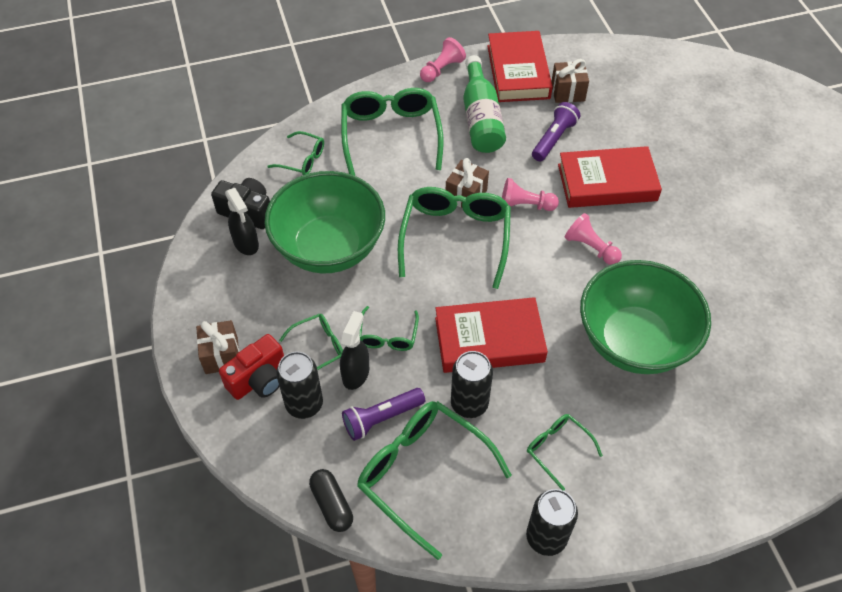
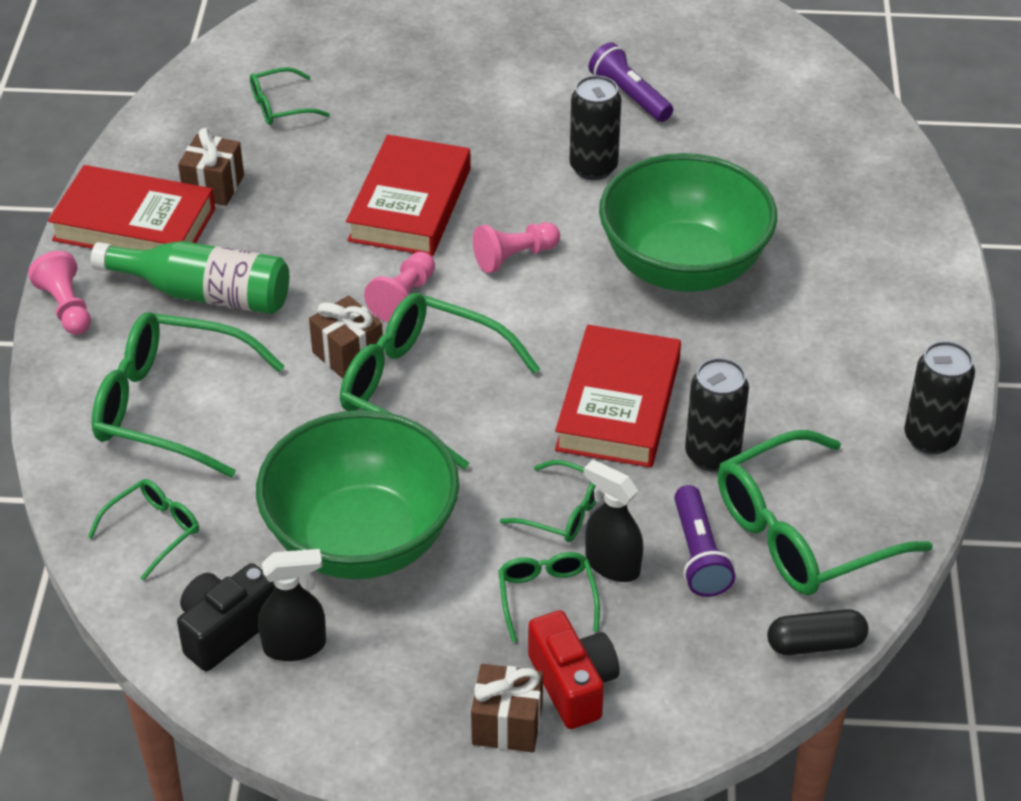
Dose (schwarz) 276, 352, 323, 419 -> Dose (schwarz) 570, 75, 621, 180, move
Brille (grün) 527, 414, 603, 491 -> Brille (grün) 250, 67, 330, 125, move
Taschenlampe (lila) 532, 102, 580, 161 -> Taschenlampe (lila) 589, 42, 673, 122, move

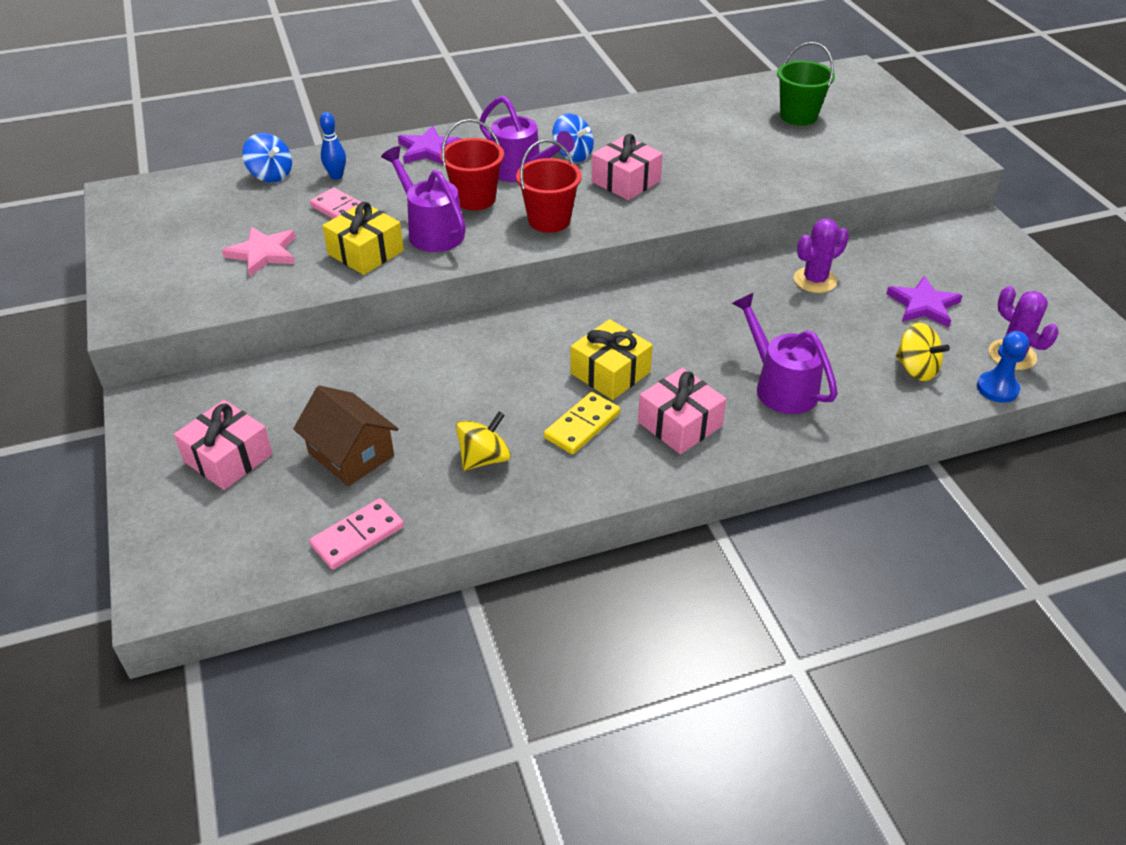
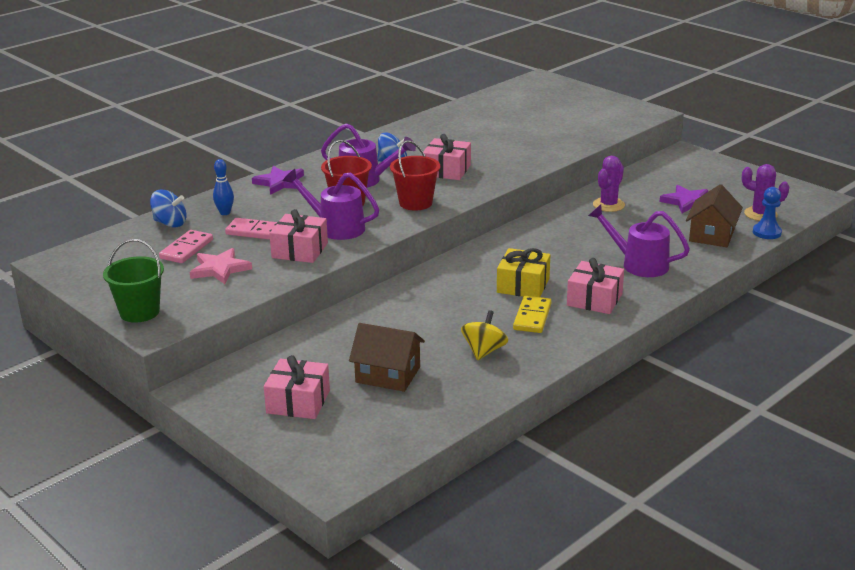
Dominostein (rosa) 309, 498, 404, 569 -> Dominostein (rosa) 159, 230, 213, 263, move
Geschenk (gelb) 322, 202, 404, 275 -> Geschenk (rosa) 269, 209, 328, 263
Eimer (grün) 777, 42, 835, 126 -> Eimer (grün) 103, 239, 164, 323, move
Kreisel (gelb) 895, 323, 950, 381 -> Haus (braun) 686, 184, 743, 247

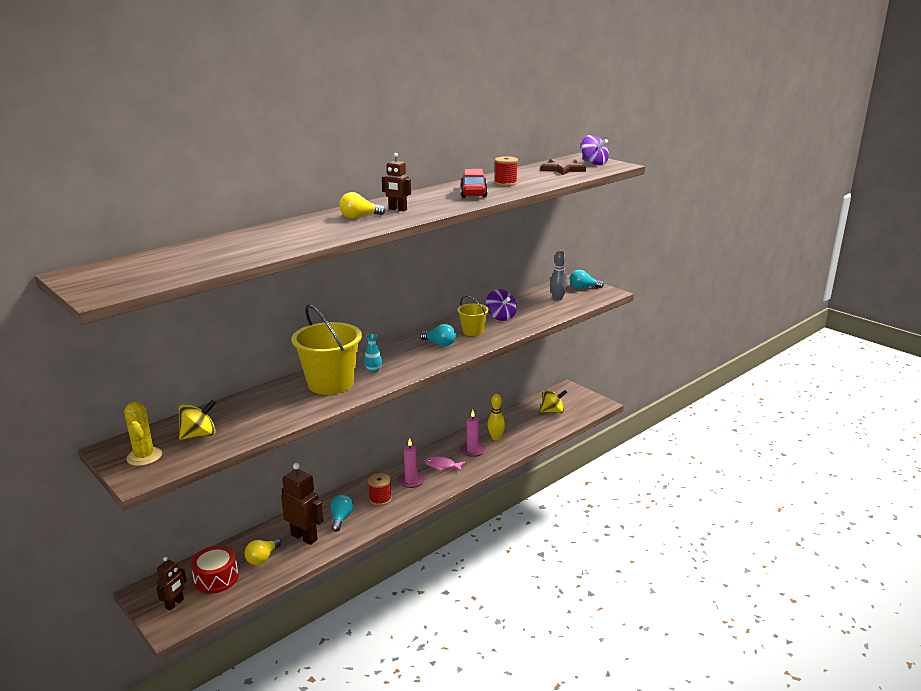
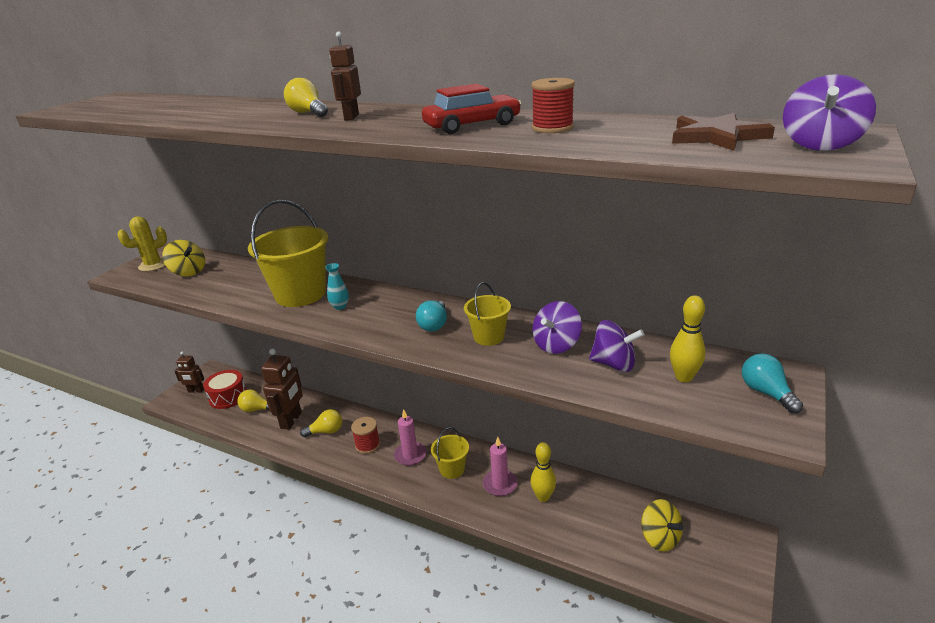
Glühbirne (türkis) 331, 495, 354, 532 -> Glühbirne (gelb) 300, 409, 342, 437
Fisch (rosa) 424, 456, 465, 471 -> Eimer (gelb) 431, 427, 469, 479
Bowlingkegel (grau) 550, 251, 568, 300 -> Bowlingkegel (gelb) 670, 295, 706, 382
none -> Kreisel (lila) 589, 320, 644, 372

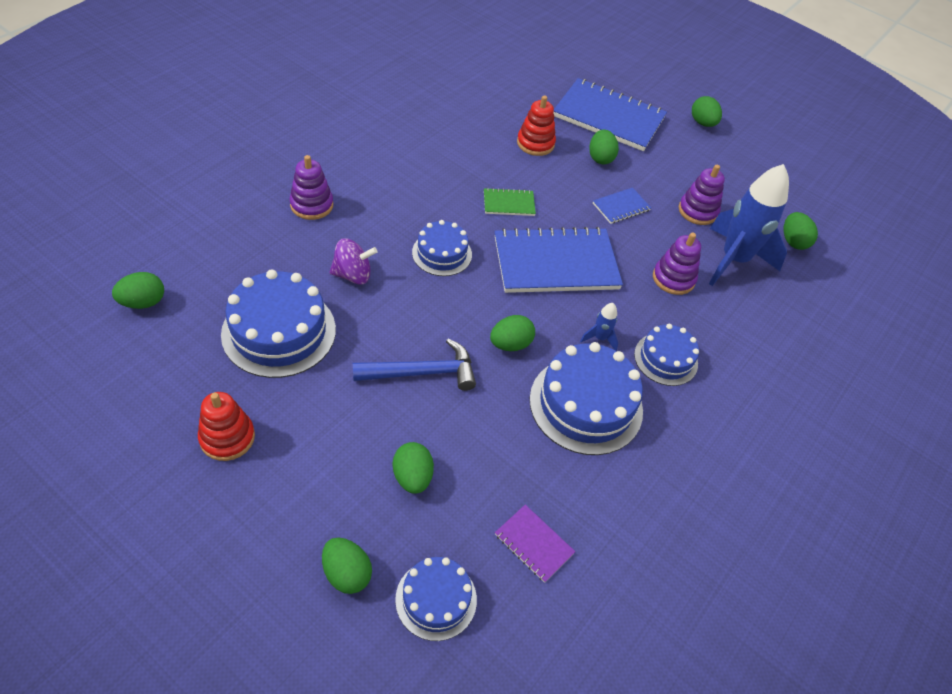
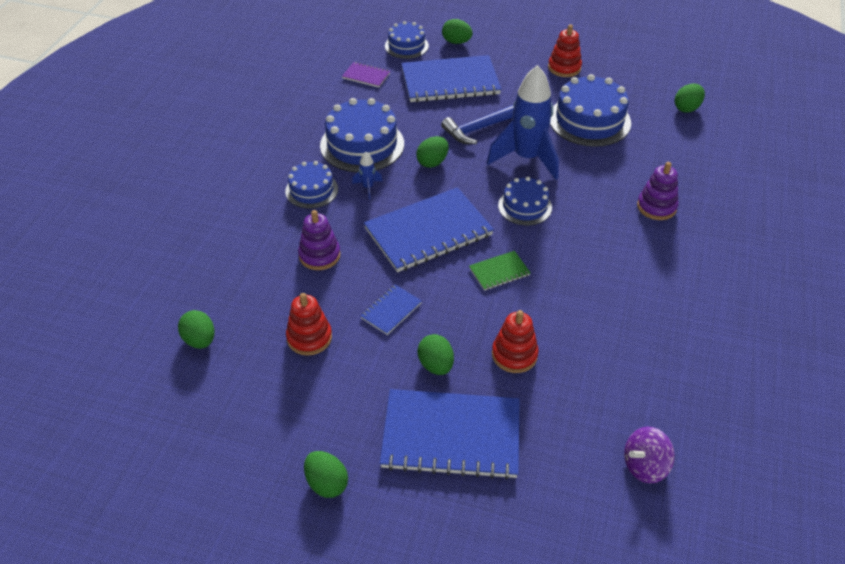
Kreisel (lila) 329, 238, 377, 285 -> Kreisel (lila) 624, 427, 675, 483, move
Ei (grün) 393, 442, 434, 494 -> Notizbuch (blau) 401, 55, 501, 102
Stapelspielzeug (lila) 679, 165, 725, 225 -> Stapelspielzeug (rot) 286, 293, 332, 356
Rakete (blau) 709, 164, 789, 286 -> Rakete (blau) 487, 65, 559, 180, move

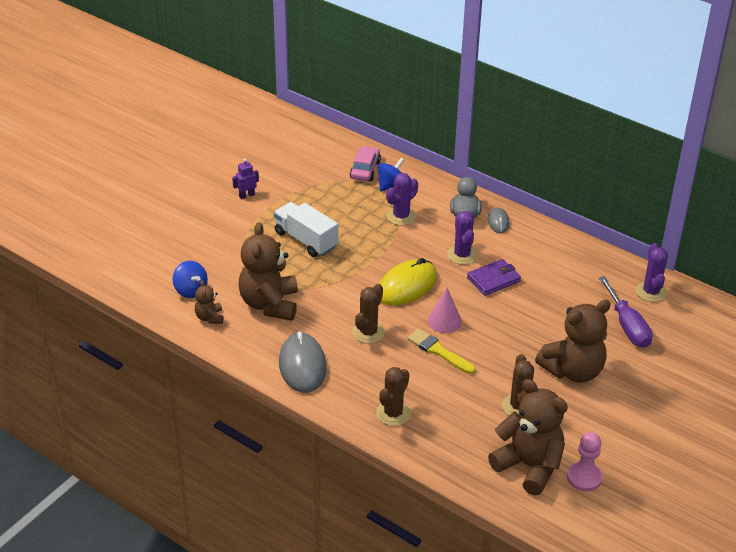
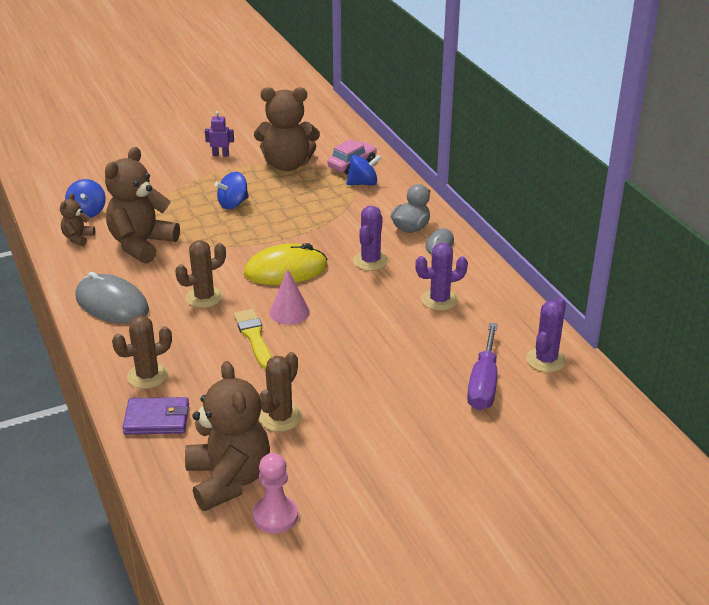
Lastwagen (weiß) 274, 202, 338, 257 -> Kreisel (blau) 215, 172, 249, 209
Computermaus (grau) 279, 331, 327, 393 -> Computermaus (grau) 76, 272, 149, 324, 75 degrees counterclockwise
Kaktus (lila) 386, 173, 418, 225 -> Kaktus (lila) 415, 243, 468, 311, move
Geldbörse (lila) 467, 259, 521, 296 -> Geldbörse (lila) 122, 397, 189, 434, move
Teddybär (braun) 535, 300, 611, 383 -> Teddybär (braun) 254, 87, 320, 171, move

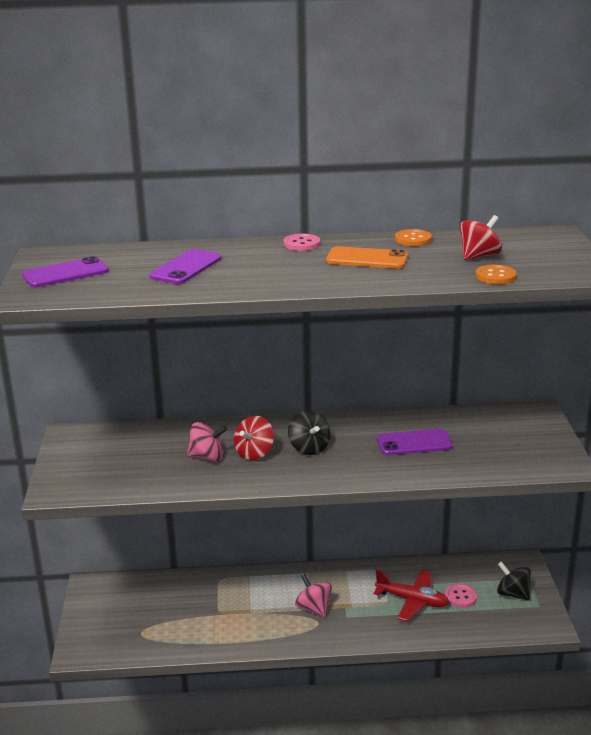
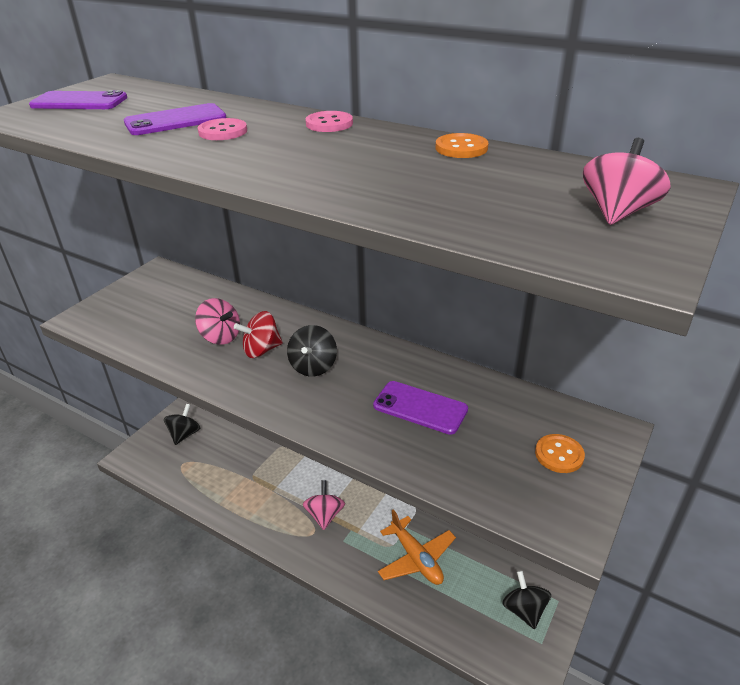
Handy (orange) 326, 246, 408, 269 -> none
Flugzeug (rot) 373, 569, 450, 621 -> Flugzeug (orange) 378, 509, 456, 585
Knopf (rosa) 445, 584, 477, 608 -> Knopf (rosa) 198, 118, 247, 140, move
Kreisel (rot) 460, 215, 502, 260 -> none
Knopf (orange) 476, 265, 517, 284 -> Knopf (orange) 535, 434, 585, 473, move
none -> Kreisel (schwarz) 164, 404, 200, 445
none -> Kreisel (rosa) 583, 138, 670, 225

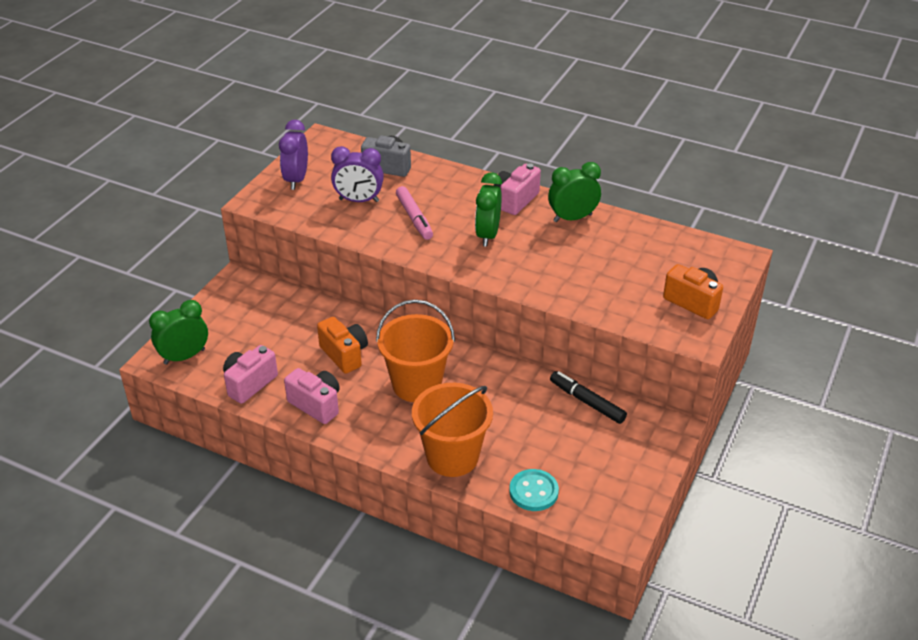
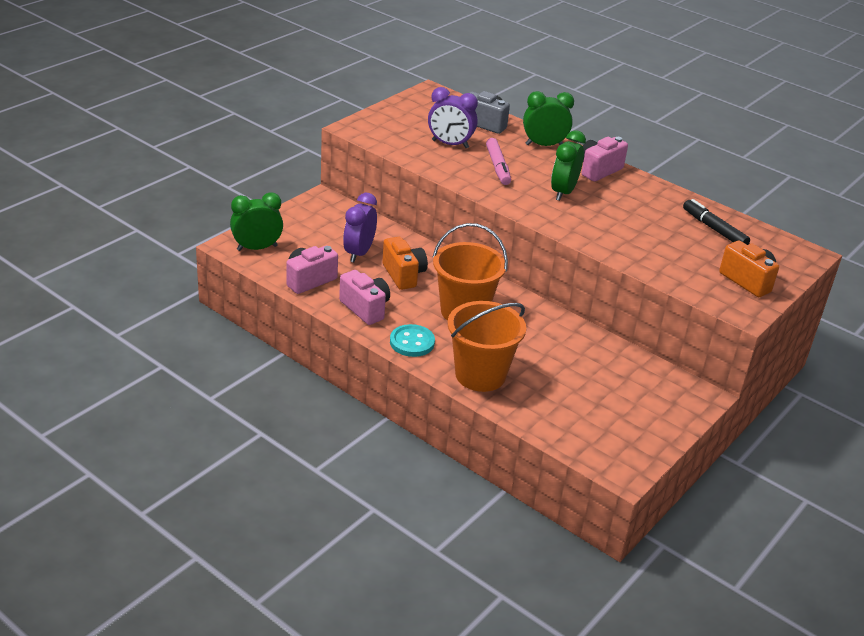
Wecker (lila) 279, 119, 308, 190 -> Wecker (lila) 343, 193, 377, 262, move
Knopf (türkis) 509, 469, 559, 511 -> Knopf (türkis) 390, 324, 435, 357, move
Wecker (grün) 548, 162, 601, 222 -> Wecker (grün) 523, 91, 574, 146, move
Filzstift (schwarz) 550, 371, 627, 424 -> Filzstift (schwarz) 683, 199, 750, 245, move

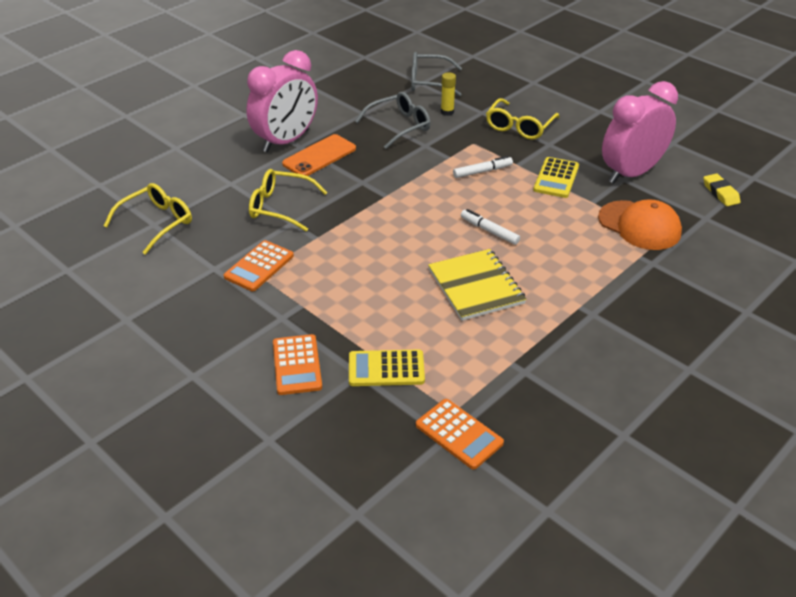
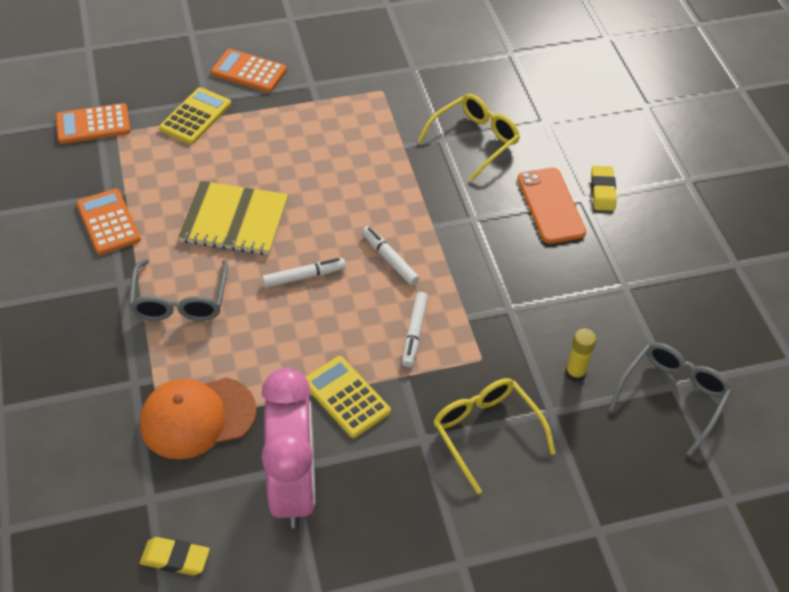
Brille (gelb) 104, 183, 192, 255 -> none
Taschenrechner (orange) 224, 240, 294, 291 -> Taschenrechner (orange) 76, 188, 141, 255, move
Wecker (rosa) 246, 50, 318, 152 -> Radiergummi (gelb) 591, 166, 617, 211
Brille (grau) 355, 92, 431, 149 -> Brille (grau) 129, 259, 228, 321, move
none -> Filzstift (weiß) 362, 226, 419, 285

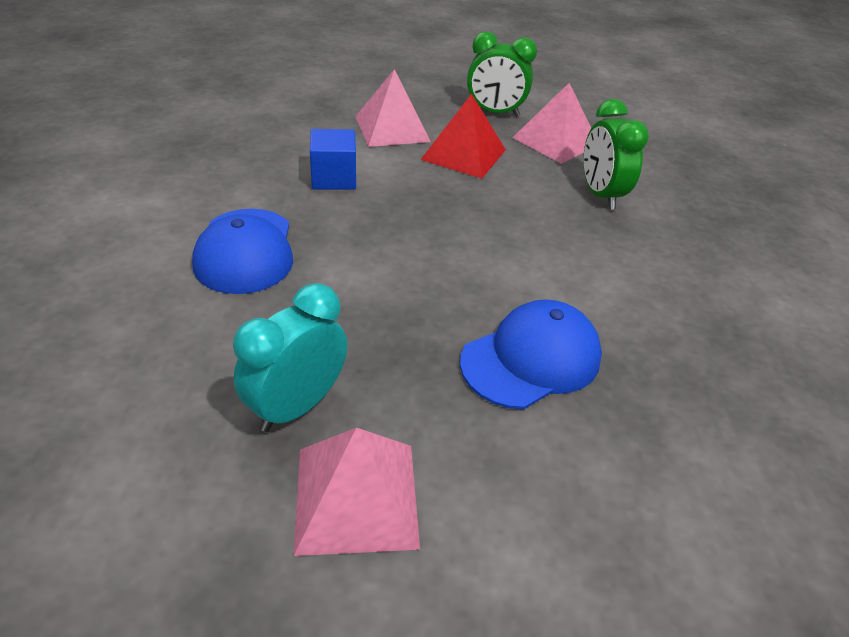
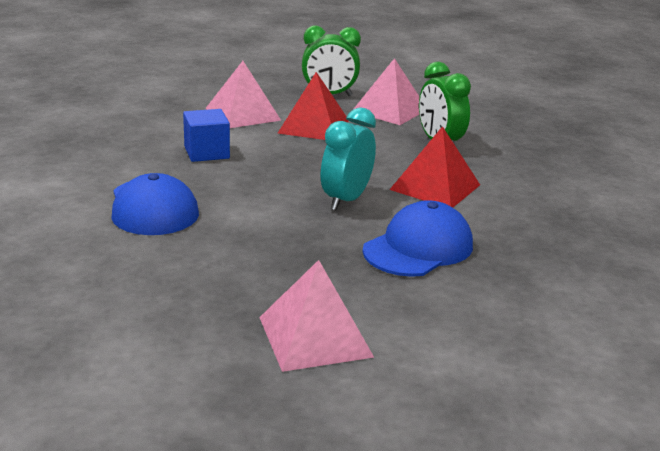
Wecker (türkis) 233, 283, 347, 432 -> Wecker (türkis) 321, 107, 376, 211, move
none -> Pyramide (rot) 390, 126, 480, 208

